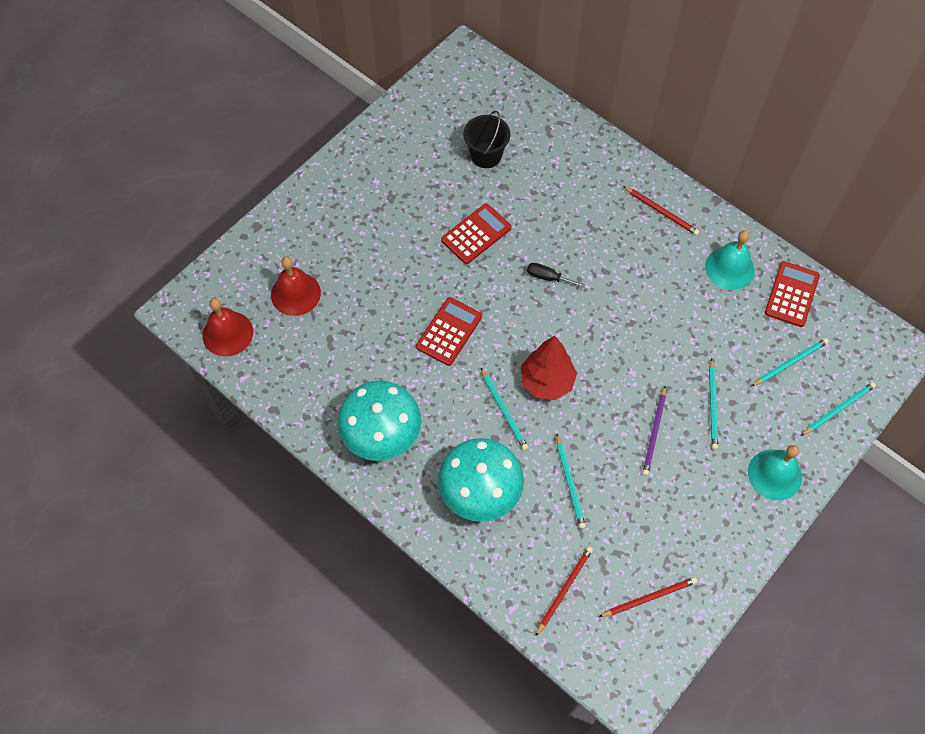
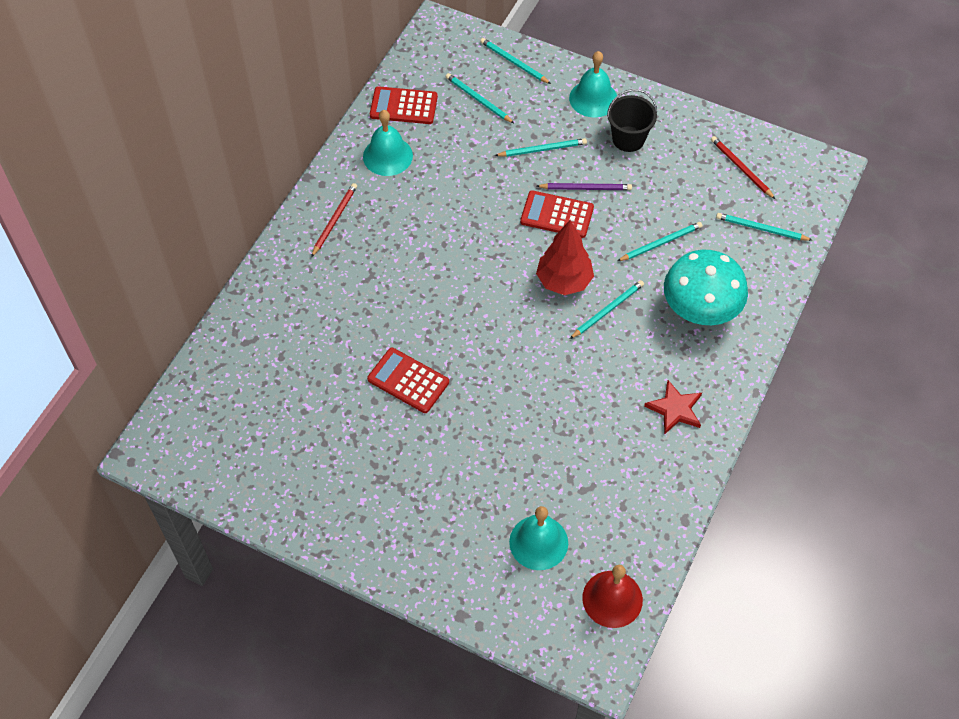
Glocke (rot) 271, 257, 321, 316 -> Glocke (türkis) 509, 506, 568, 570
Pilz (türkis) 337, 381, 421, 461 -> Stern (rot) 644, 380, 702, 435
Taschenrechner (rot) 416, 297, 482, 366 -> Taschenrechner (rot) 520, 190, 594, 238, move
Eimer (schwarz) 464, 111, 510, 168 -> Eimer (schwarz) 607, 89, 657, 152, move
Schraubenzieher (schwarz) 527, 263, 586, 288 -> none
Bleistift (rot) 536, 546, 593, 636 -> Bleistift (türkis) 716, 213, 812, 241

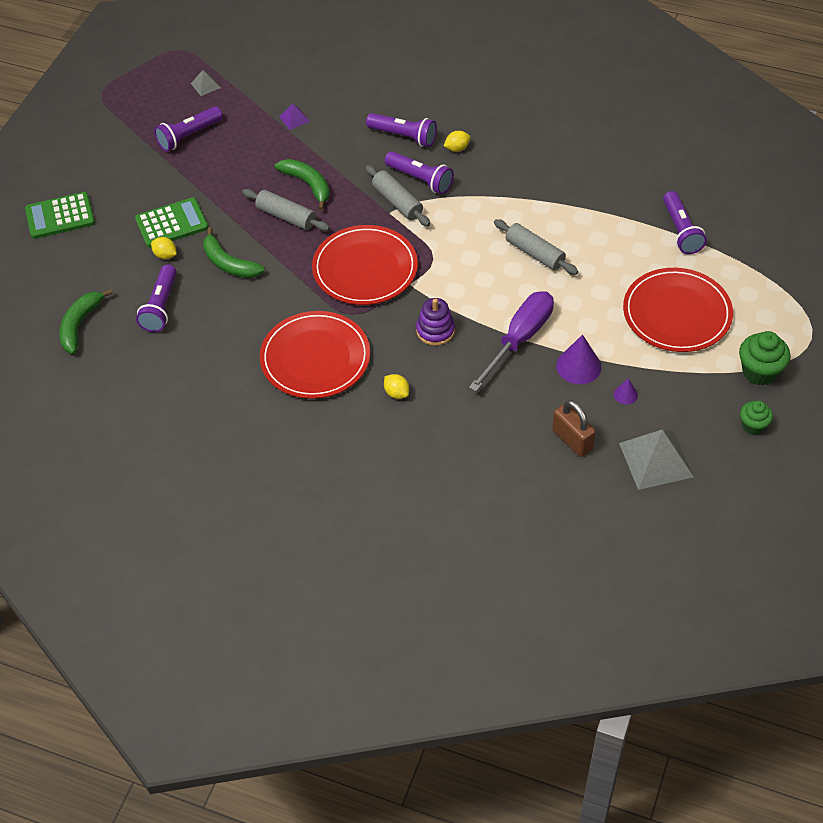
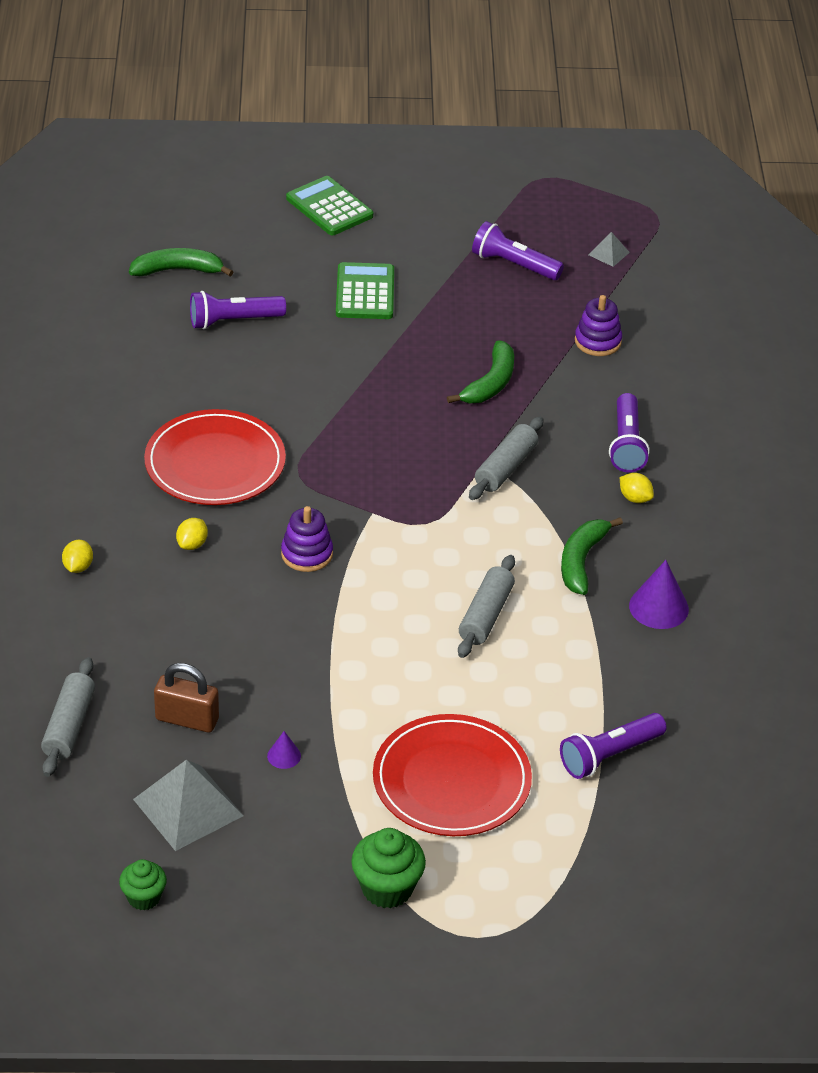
Taschenrechner (grün) 135, 198, 208, 248 -> Taschenrechner (grün) 336, 262, 394, 319, 135 degrees counterclockwise
Zitrone (gelb) 151, 237, 177, 259 -> Zitrone (gelb) 62, 540, 93, 573, move
Banane (grün) 203, 227, 265, 278 -> Banane (grün) 561, 517, 623, 595, move
Nudelholz (grau) 242, 189, 330, 231 -> Nudelholz (grau) 41, 657, 95, 777, move
Pyramide (lila) 279, 103, 310, 130 -> Stapelspielzeug (lila) 575, 295, 622, 356
Teller (rot) 312, 225, 418, 305 -> none
Taschenlampe (lila) 385, 151, 454, 194 -> none
Schraubenzieher (lila) 469, 291, 554, 392 -> none
Vorhängeschloss (braun) 552, 400, 596, 457 -> Vorhängeschloss (braun) 154, 663, 219, 733, 75 degrees clockwise
Kegel (lila) 556, 334, 602, 384 -> Kegel (lila) 629, 560, 689, 629, move
Muffin (grün) 740, 401, 773, 435 -> Muffin (grün) 119, 859, 167, 911, move

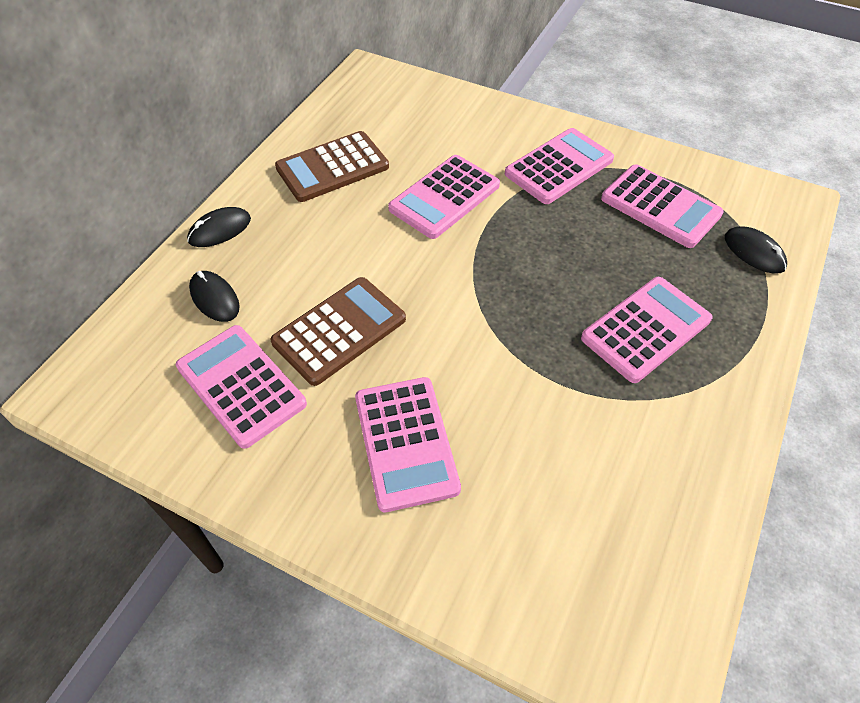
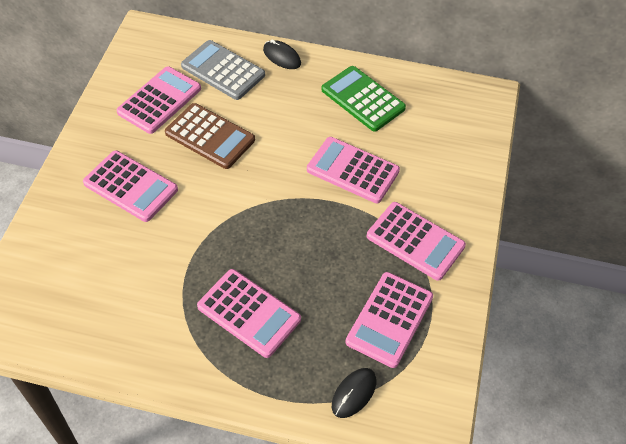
Computermaus (schwarz) 189, 271, 240, 322 -> Taschenrechner (grau) 181, 40, 265, 100
Taschenrechner (braun) 275, 131, 389, 202 -> Taschenrechner (grün) 321, 66, 406, 132
Taschenrechner (rosa) 355, 377, 461, 512 -> Taschenrechner (rosa) 83, 150, 178, 222, 120 degrees counterclockwise

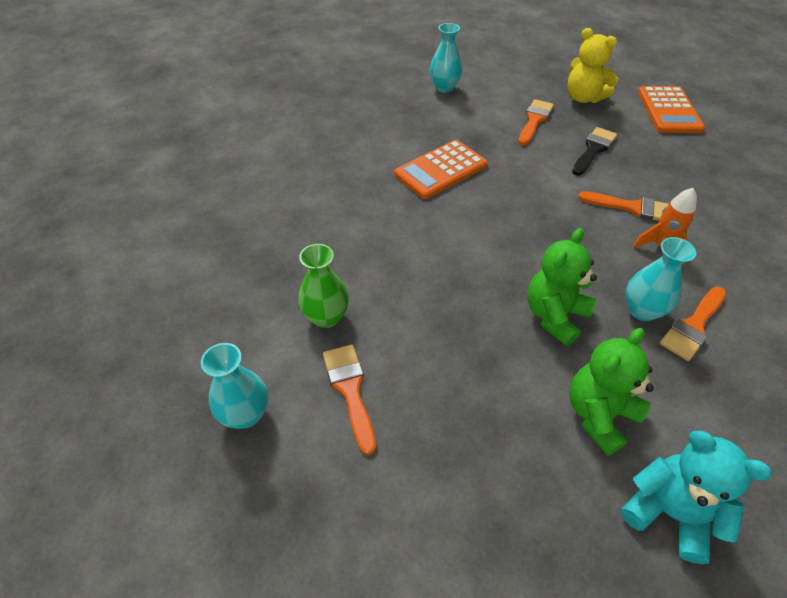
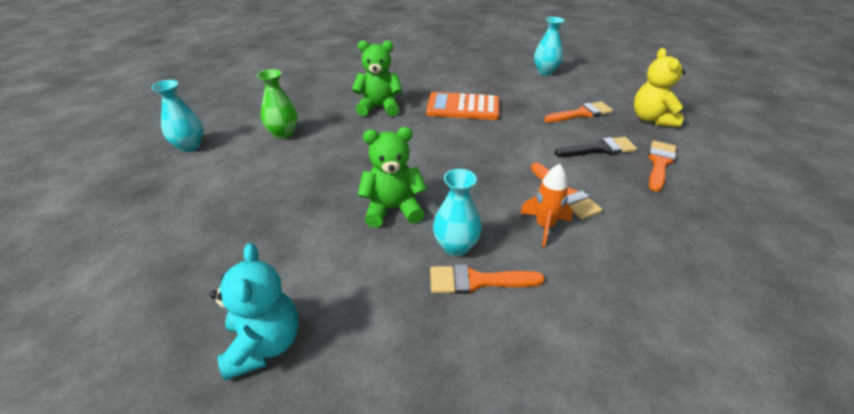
Pinsel (orange) 323, 344, 376, 455 -> Pinsel (orange) 648, 141, 676, 192, move
Teddybär (grün) 569, 328, 654, 456 -> Teddybär (grün) 352, 40, 402, 116, move
Taschenrechner (orange) 638, 86, 705, 133 -> none

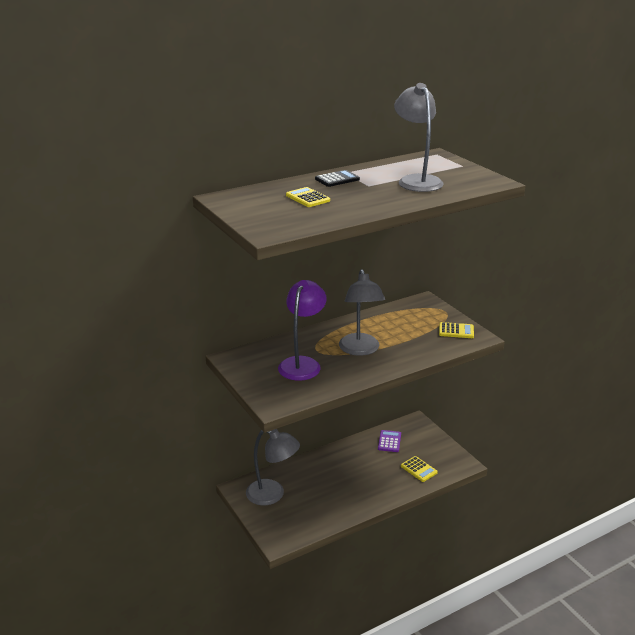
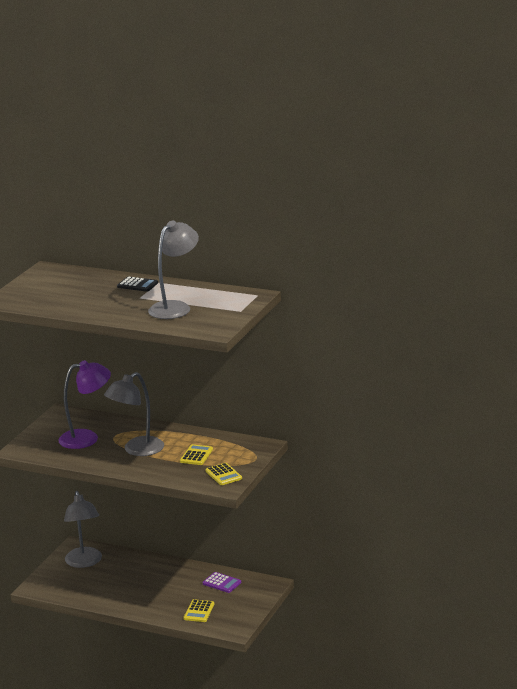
Taschenrechner (gelb) 286, 187, 330, 207 -> Taschenrechner (gelb) 180, 444, 213, 465, move
Taschenrechner (lila) 378, 430, 401, 452 -> Taschenrechner (lila) 203, 572, 241, 593, 60 degrees clockwise

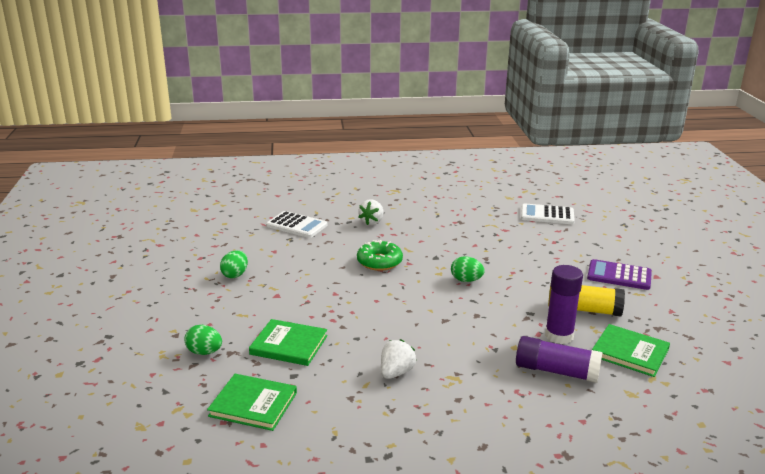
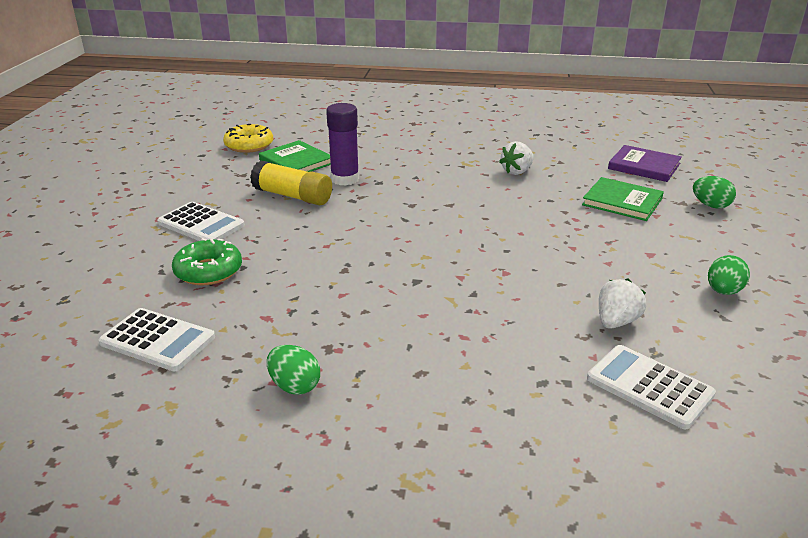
Buch (grün) 207, 374, 297, 431 -> Buch (lila) 608, 145, 682, 182
Donut (grün) 357, 240, 403, 271 -> Donut (grün) 172, 238, 242, 285, move
Erdbeere (weiß) 358, 199, 384, 225 -> Erdbeere (weiß) 599, 279, 646, 329, move
Ei (grün) 451, 256, 485, 282 -> Ei (grün) 267, 345, 320, 395, move
Klebestift (lila) 516, 336, 603, 383 -> none
Taschenrechner (lila) 587, 259, 652, 290 -> Taschenrechner (weiß) 157, 202, 245, 241
none -> Donut (gelb) 223, 124, 273, 153

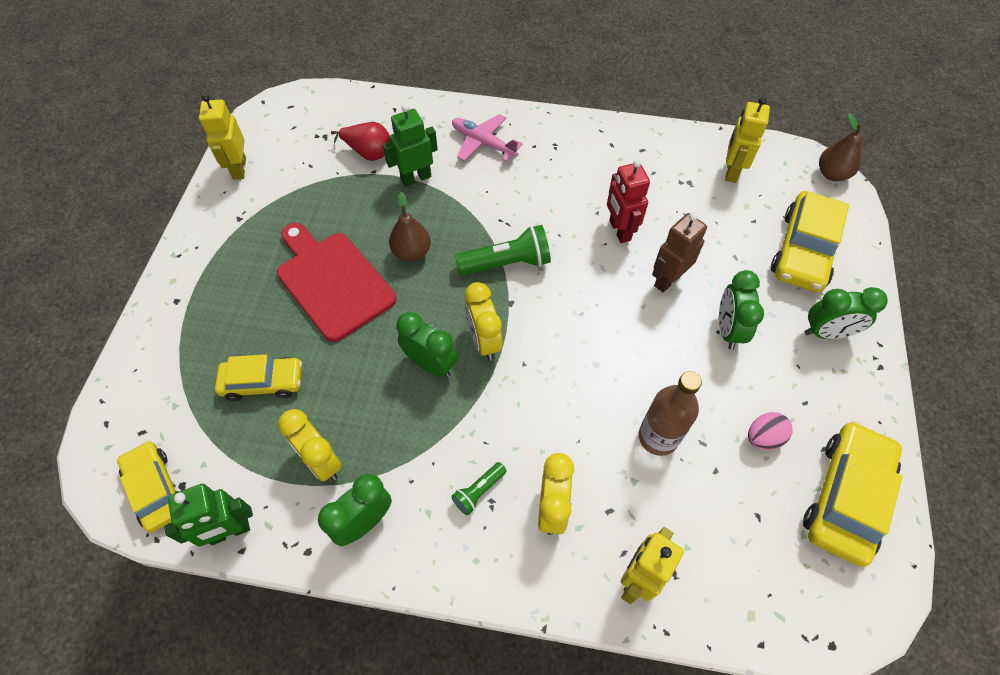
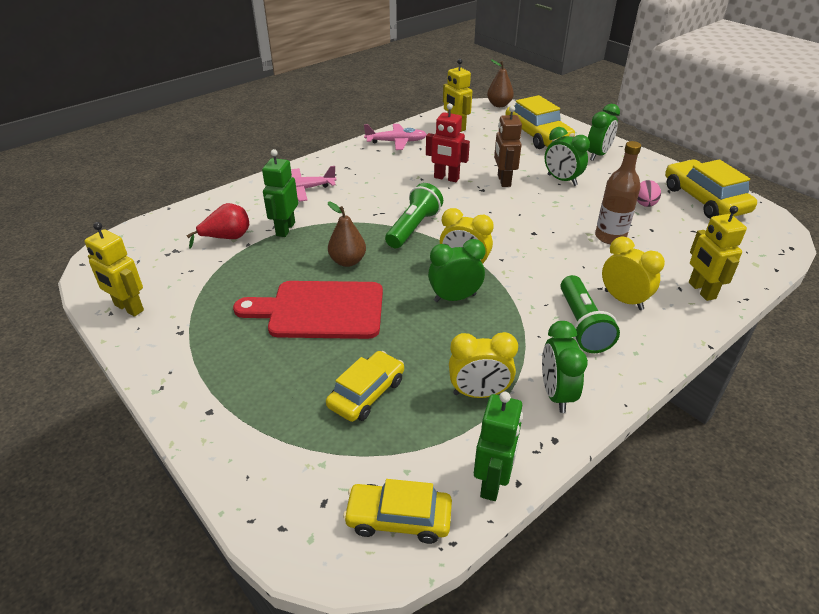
Taschenlampe (grün) 451, 462, 507, 515 -> Taschenlampe (grün) 560, 275, 620, 353, x1.85
none -> Flugzeug (rosa) 364, 124, 427, 150

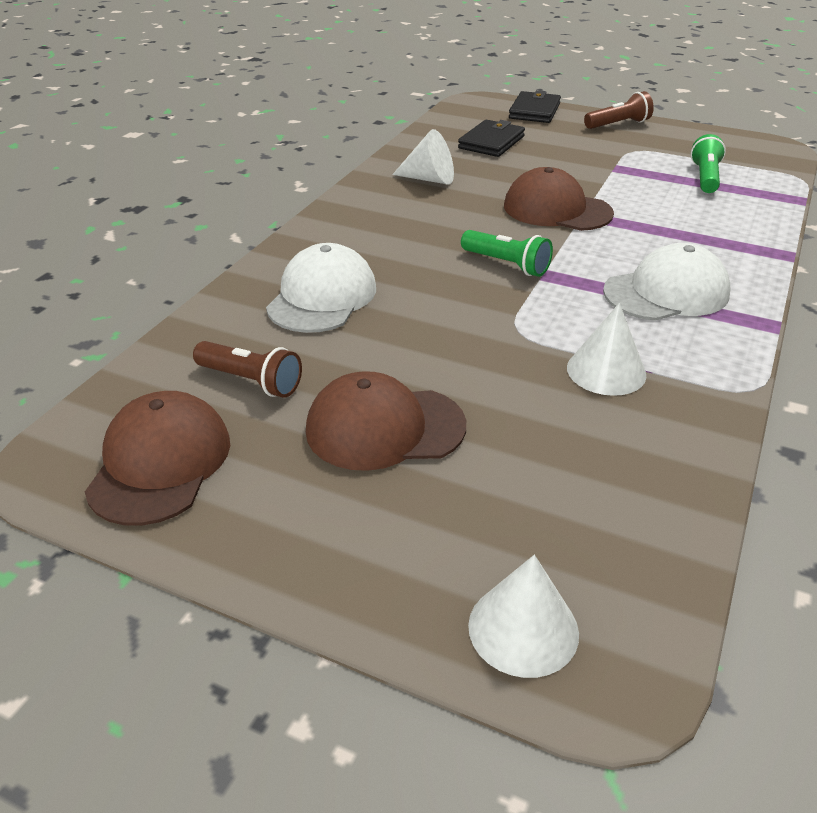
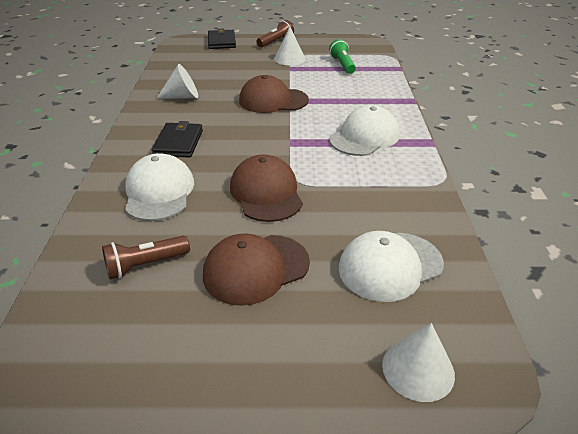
Kappe (braun) 85, 391, 230, 526 -> Kappe (braun) 230, 154, 303, 222, move
Taschenlampe (braun) 193, 341, 302, 398 -> Taschenlampe (braun) 102, 235, 190, 279, 150 degrees clockwise
Geldbörse (schwarz) 458, 120, 525, 157 -> Geldbörse (schwarz) 152, 121, 203, 157, move
Taschenlampe (grün) 461, 230, 553, 277 -> none
Kegel (weiß) 567, 303, 646, 396 -> Kegel (weiß) 274, 27, 306, 65, move
none -> Kappe (weiß) 338, 231, 444, 302

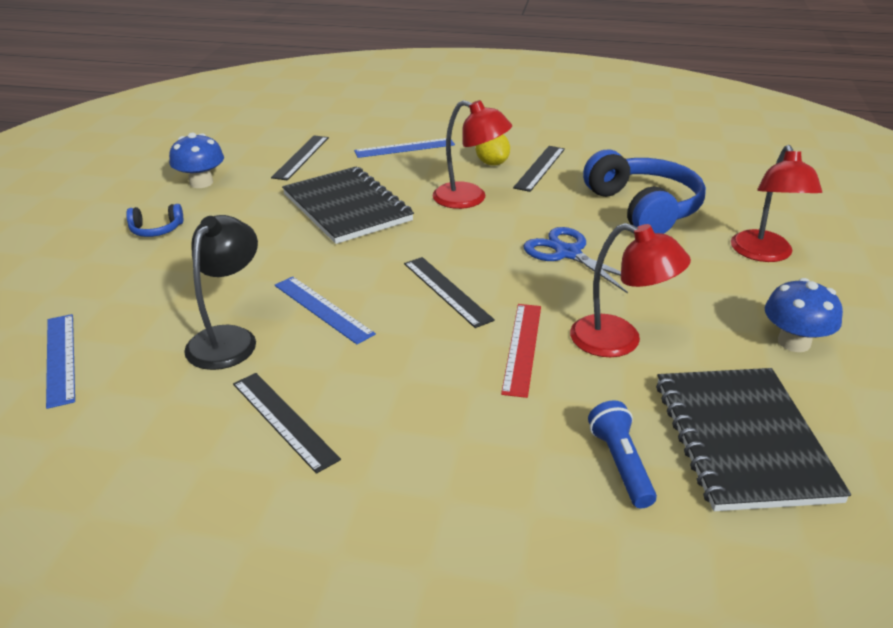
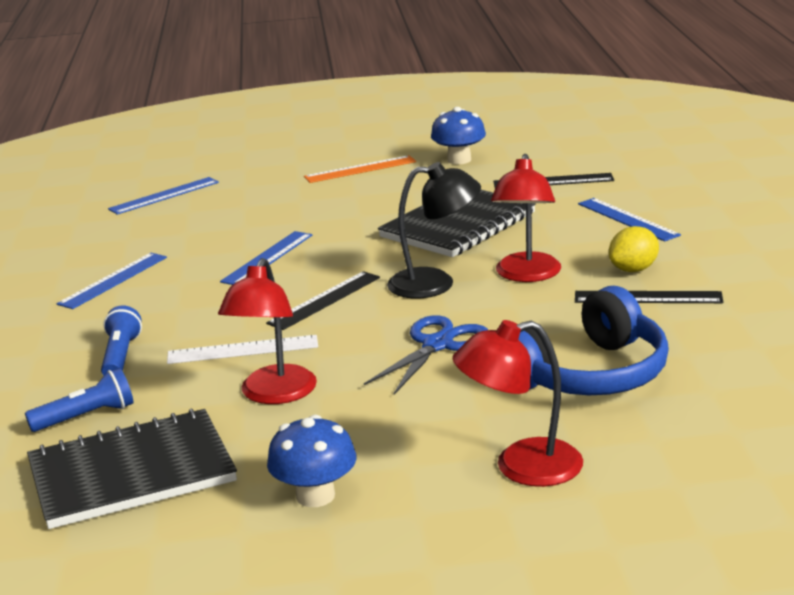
Kopfhörer (blau) 126, 204, 183, 237 -> Lineal (orange) 304, 155, 416, 183
Lampe (schwarz) 184, 215, 258, 370 -> Lampe (schwarz) 387, 162, 481, 298, move
Lineal (schwarz) 233, 373, 341, 474 -> Lineal (blau) 57, 253, 167, 309
Lineal (rot) 501, 304, 541, 398 -> Lineal (weiß) 167, 335, 318, 364
none -> Taschenlampe (blau) 101, 306, 142, 376

